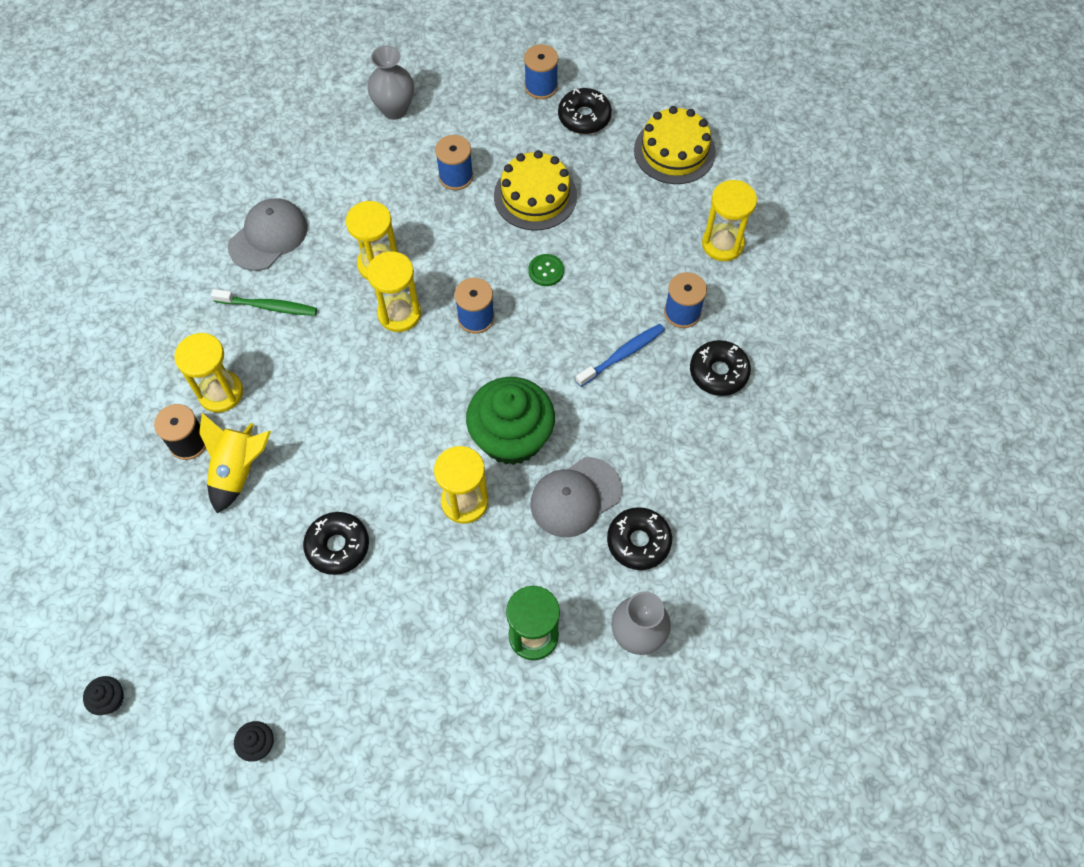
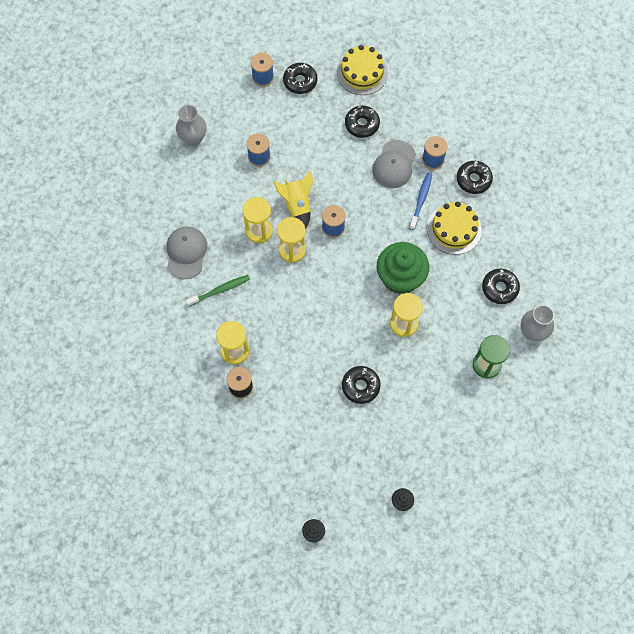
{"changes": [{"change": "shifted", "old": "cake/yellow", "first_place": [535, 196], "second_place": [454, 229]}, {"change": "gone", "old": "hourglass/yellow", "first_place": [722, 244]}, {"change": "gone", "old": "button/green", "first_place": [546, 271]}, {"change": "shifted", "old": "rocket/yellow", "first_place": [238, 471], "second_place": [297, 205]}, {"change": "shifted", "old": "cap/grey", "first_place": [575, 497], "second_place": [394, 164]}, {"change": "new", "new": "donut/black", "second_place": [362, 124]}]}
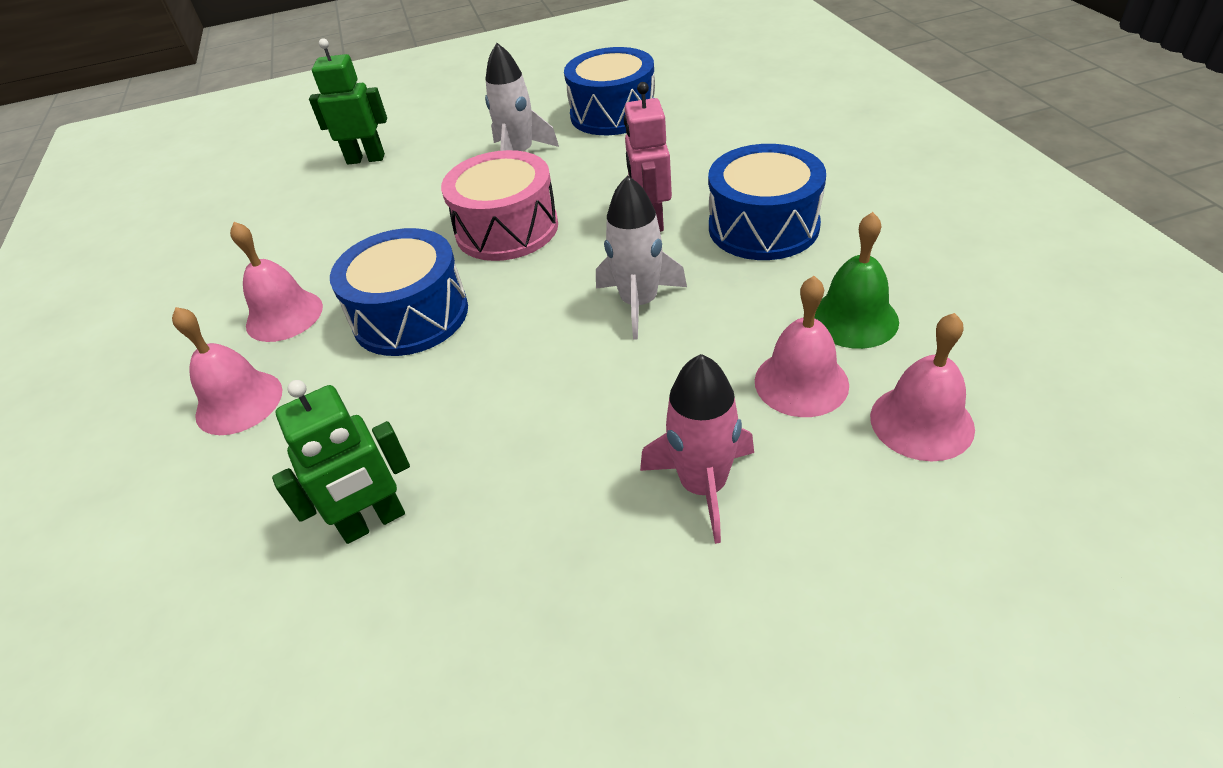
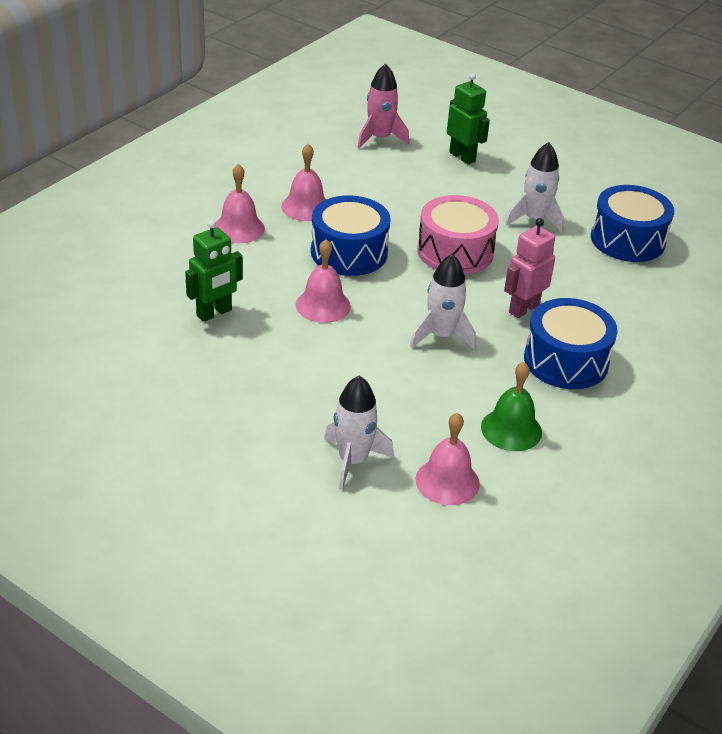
{"changes": [{"change": "shifted", "old": "bell/pink", "first_place": [801, 382], "second_place": [323, 305]}, {"change": "shifted", "old": "rocket/pink", "first_place": [703, 486], "second_place": [379, 138]}, {"change": "rotated", "old": "robot/green", "first_place": [373, 522], "second_place": [214, 313], "degrees": -60}, {"change": "new", "new": "rocket/white", "second_place": [353, 460]}]}
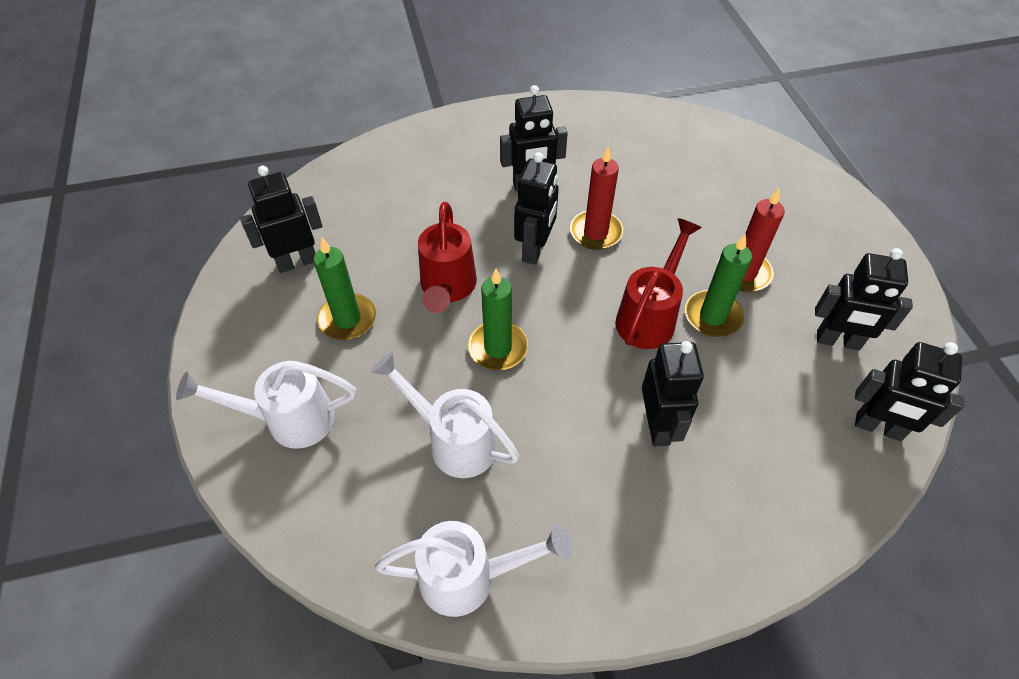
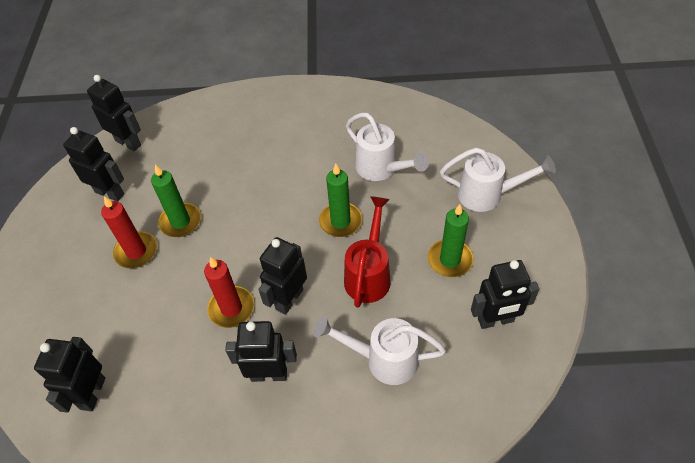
{"changes": [{"change": "gone", "old": "watering can/red", "first_place": [650, 316]}, {"change": "shifted", "old": "robot/black", "first_place": [658, 426], "second_place": [92, 393]}, {"change": "shifted", "old": "watering can/white", "first_place": [471, 577], "second_place": [382, 359]}]}
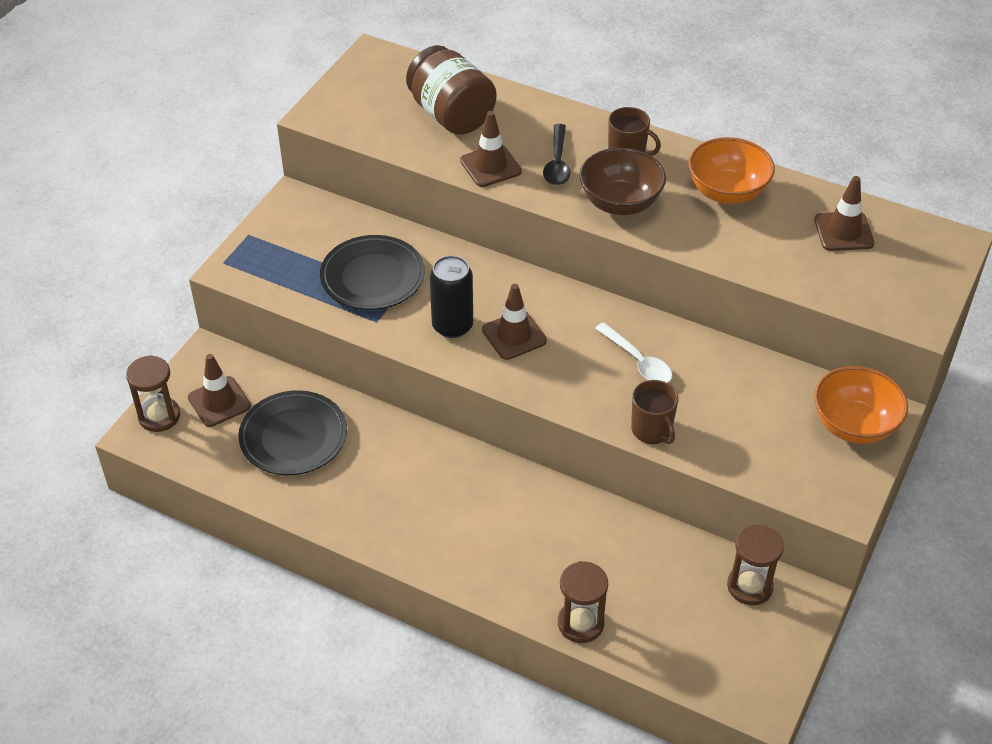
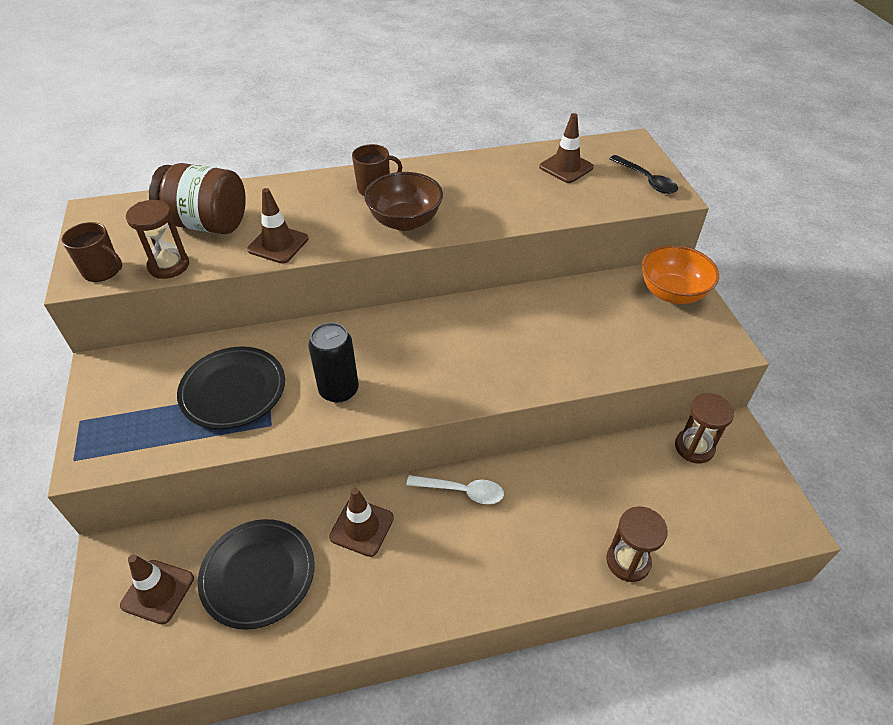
{"changes": [{"change": "shifted", "old": "spoon/black", "first_place": [557, 163], "second_place": [646, 180]}, {"change": "gone", "old": "bowl/orange", "first_place": [727, 192]}, {"change": "shifted", "old": "traffic cone/brown", "first_place": [514, 335], "second_place": [362, 527]}, {"change": "shifted", "old": "spoon/white", "first_place": [638, 361], "second_place": [462, 491]}, {"change": "shifted", "old": "hourglass/brown", "first_place": [159, 416], "second_place": [169, 266]}, {"change": "shifted", "old": "mug/brown", "first_place": [652, 430], "second_place": [102, 270]}]}
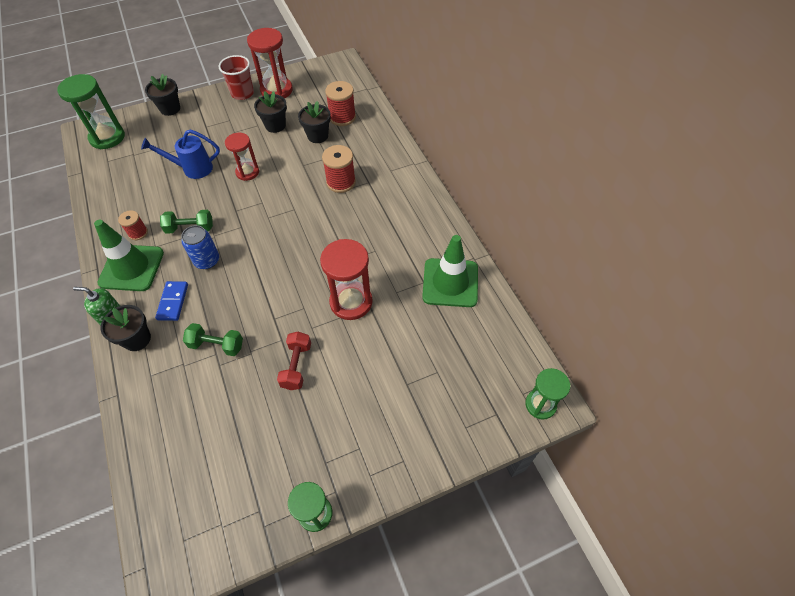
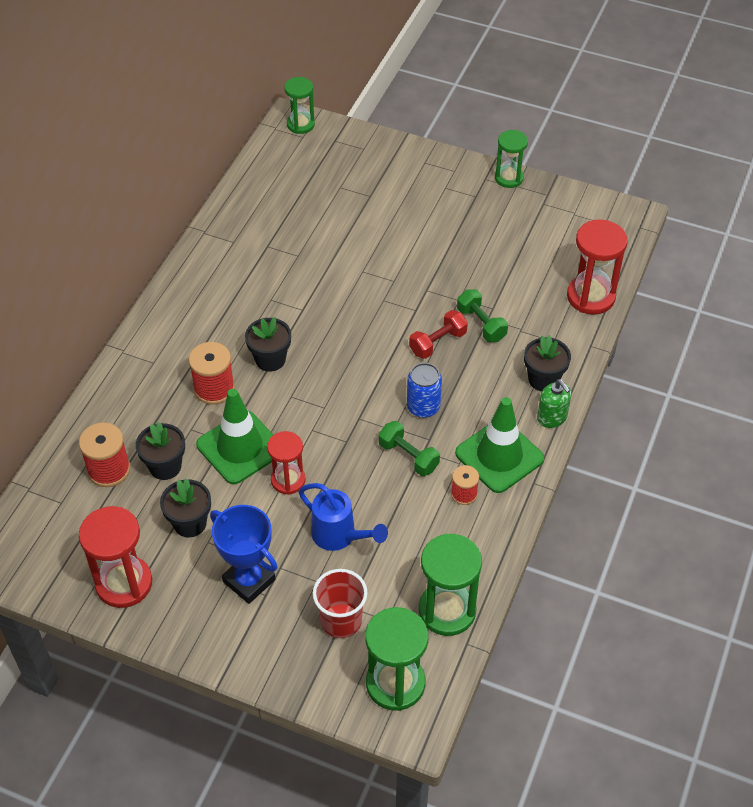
{"changes": [{"change": "shifted", "old": "cup/red", "first_place": [242, 93], "second_place": [341, 621]}, {"change": "shifted", "old": "flower pot/black", "first_place": [170, 109], "second_place": [270, 359]}, {"change": "shifted", "old": "traffic cone/green", "first_place": [450, 283], "second_place": [240, 447]}, {"change": "shifted", "old": "hourglass/red", "first_place": [351, 302], "second_place": [591, 296]}, {"change": "gone", "old": "domino/blue", "first_place": [173, 302]}, {"change": "shifted", "old": "dumbbell/red", "first_place": [296, 366], "second_place": [438, 343]}, {"change": "new", "new": "trophy/blue", "second_place": [249, 581]}, {"change": "new", "new": "hourglass/green", "second_place": [447, 611]}]}
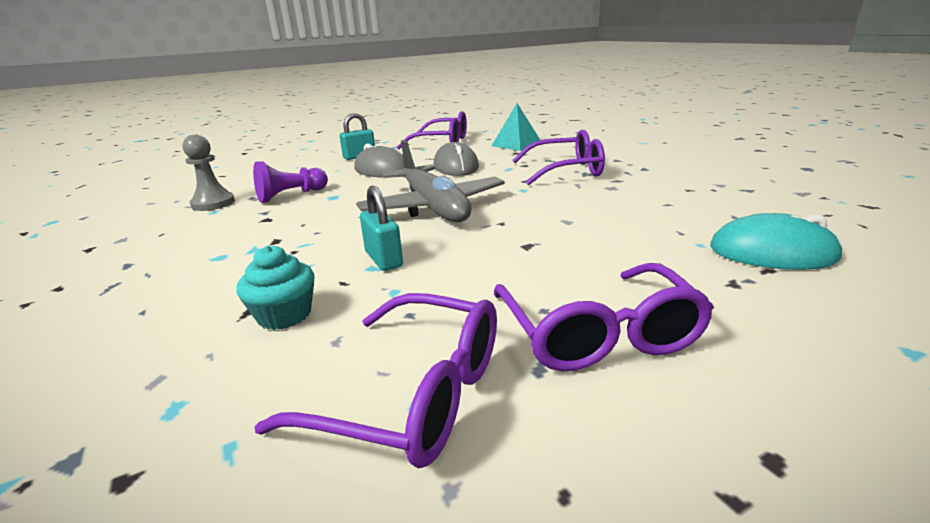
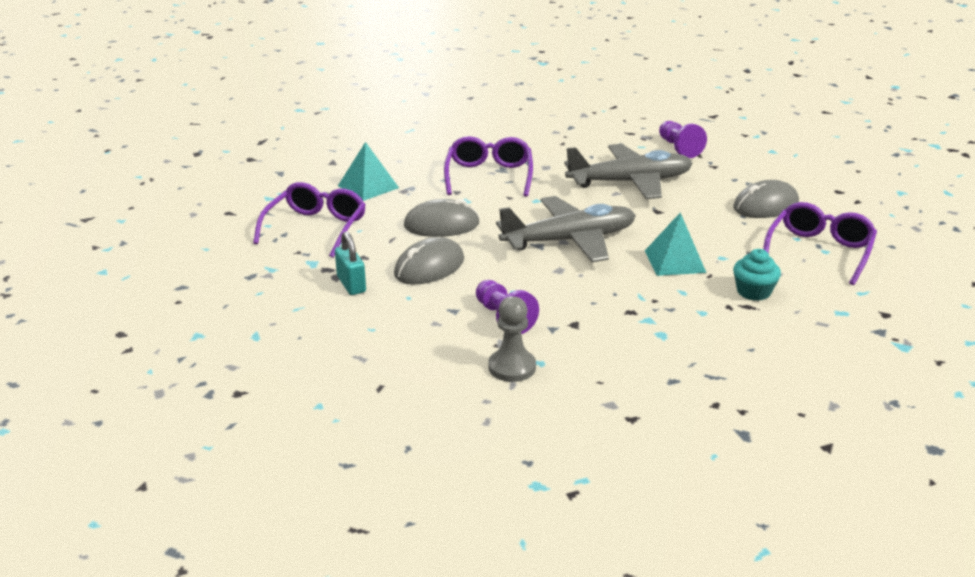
{"changes": [{"change": "swapped", "old": "padlock/turquoise", "new": "pyramid/turquoise", "first_place": [383, 259], "second_place": [675, 261]}, {"change": "swapped", "old": "mouse/turquoise", "new": "pawn/purple", "first_place": [772, 253], "second_place": [679, 148]}, {"change": "swapped", "old": "glasses/purple", "new": "mouse/grey", "first_place": [598, 333], "second_place": [765, 205]}, {"change": "new", "new": "plane/grey", "second_place": [630, 182]}]}
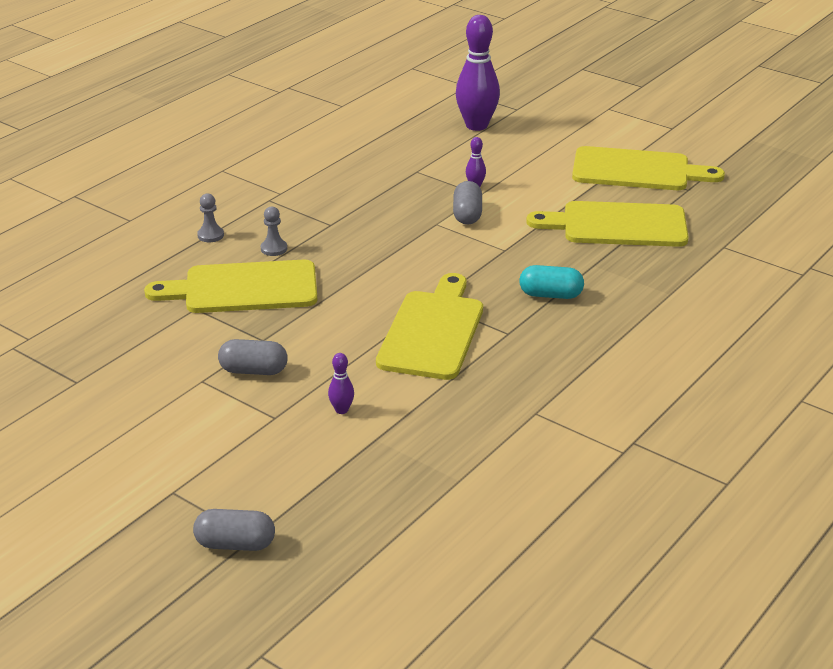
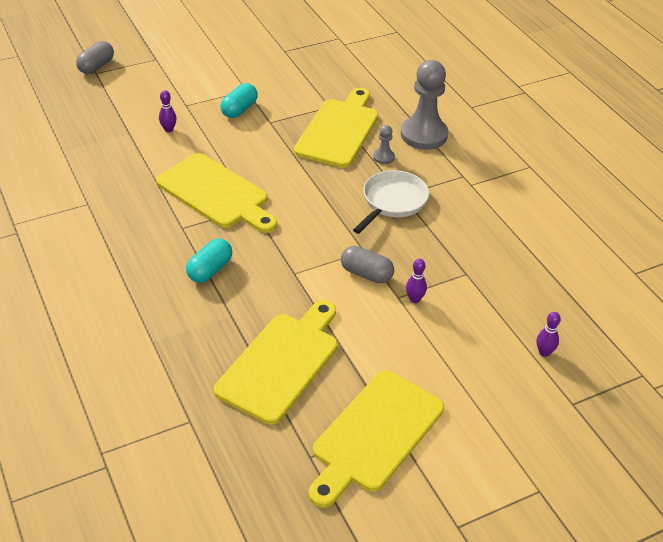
{"changes": [{"change": "scaled", "old": "bowling pin/purple", "first_place": [476, 126], "second_place": [544, 352], "factor": 0.43}, {"change": "scaled", "old": "pawn/grey", "first_place": [210, 235], "second_place": [424, 135], "factor": 2.26}, {"change": "repainted", "old": "capsule/grey", "new": "capsule/turquoise", "first_place": [253, 371], "second_place": [239, 110]}, {"change": "new", "new": "pan/white", "second_place": [392, 202]}]}
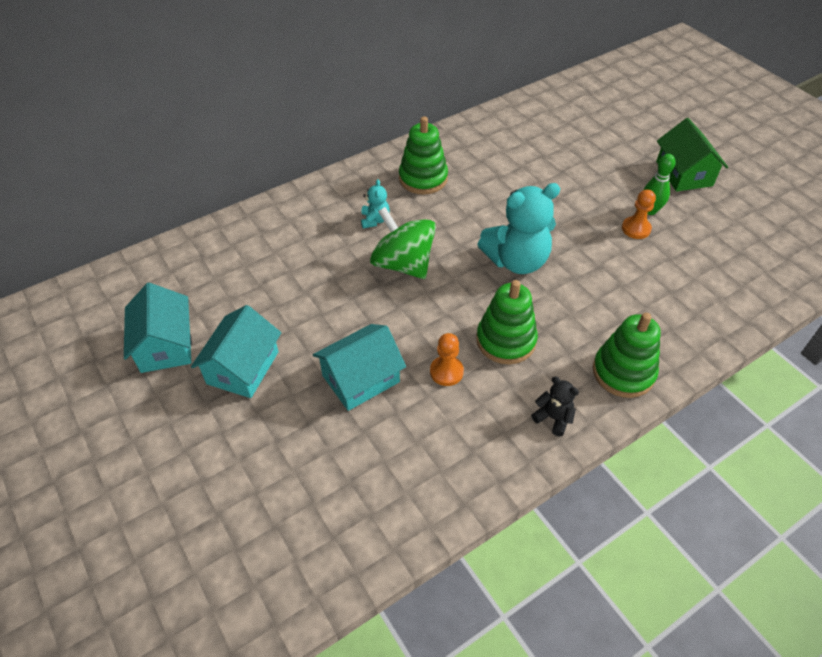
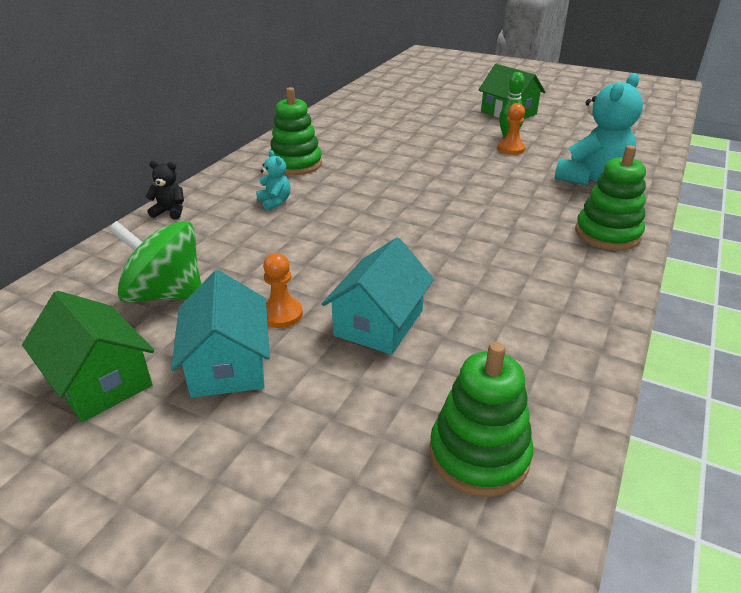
{"changes": [{"change": "shifted", "old": "teddy bear/turquoise", "first_place": [516, 261], "second_place": [591, 178]}, {"change": "shifted", "old": "spinning top/green", "first_place": [403, 264], "second_place": [165, 294]}, {"change": "shifted", "old": "stacking toy/green", "first_place": [506, 340], "second_place": [479, 455]}, {"change": "repainted", "old": "house/turquoise", "new": "house/green", "first_place": [165, 345], "second_place": [100, 380]}, {"change": "shifted", "old": "pawn/orange", "first_place": [446, 372], "second_place": [282, 314]}, {"change": "shifted", "old": "teddy bear/black", "first_place": [553, 418], "second_place": [170, 212]}]}
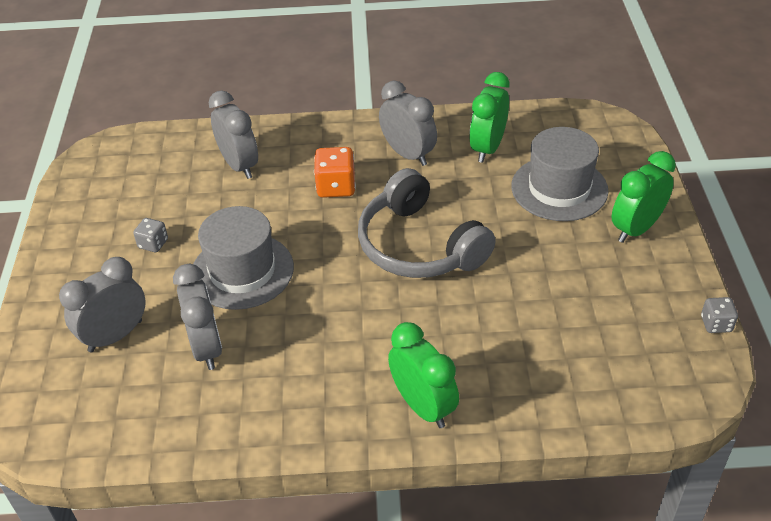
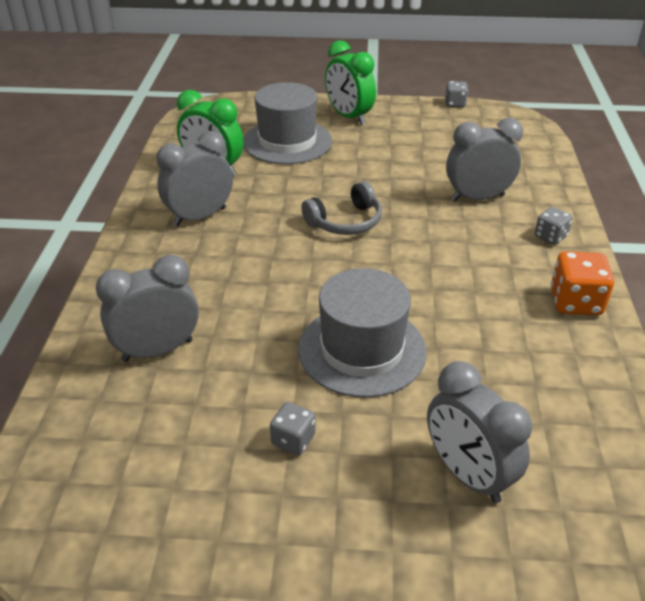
{"changes": [{"change": "shifted", "old": "dice/orange", "first_place": [336, 187], "second_place": [575, 302]}, {"change": "scaled", "old": "headphones/grey", "first_place": [418, 246], "second_place": [345, 222], "factor": 0.57}, {"change": "shifted", "old": "clock/grey", "first_place": [206, 348], "second_place": [477, 198]}, {"change": "swapped", "old": "clock/green", "new": "dice/grey", "first_place": [423, 406], "second_place": [550, 236]}]}
